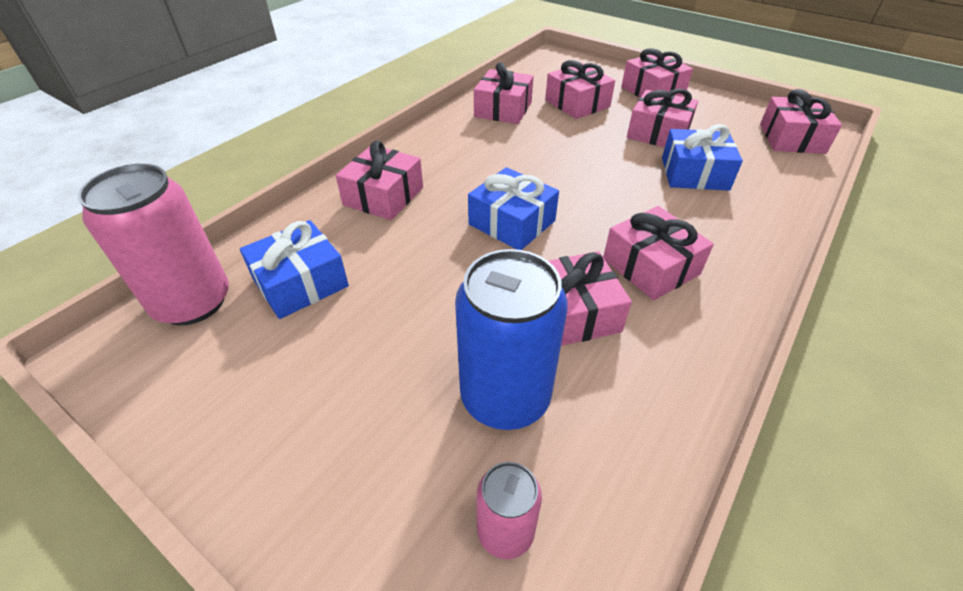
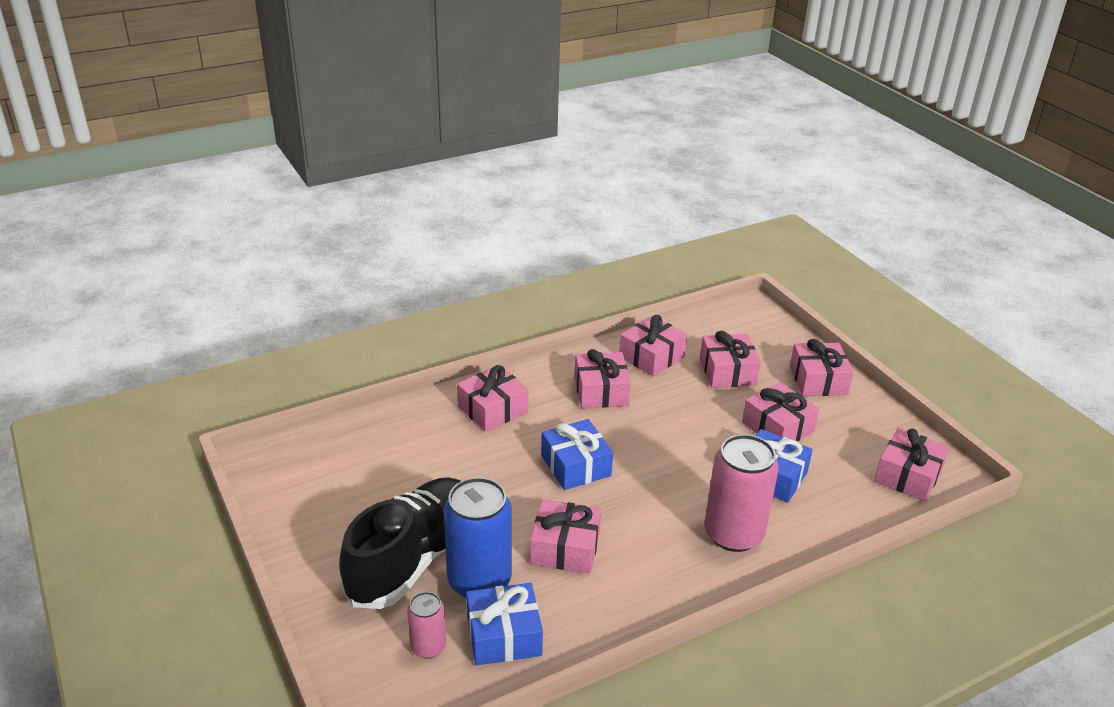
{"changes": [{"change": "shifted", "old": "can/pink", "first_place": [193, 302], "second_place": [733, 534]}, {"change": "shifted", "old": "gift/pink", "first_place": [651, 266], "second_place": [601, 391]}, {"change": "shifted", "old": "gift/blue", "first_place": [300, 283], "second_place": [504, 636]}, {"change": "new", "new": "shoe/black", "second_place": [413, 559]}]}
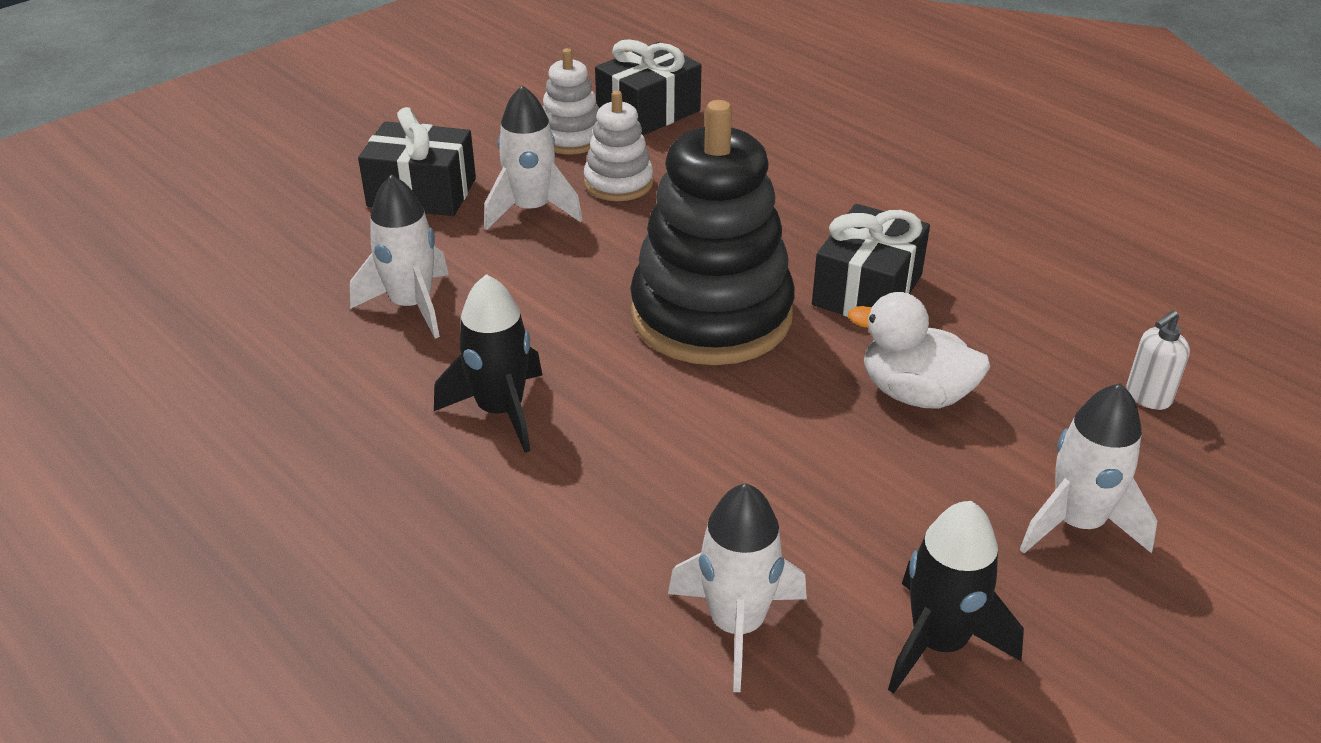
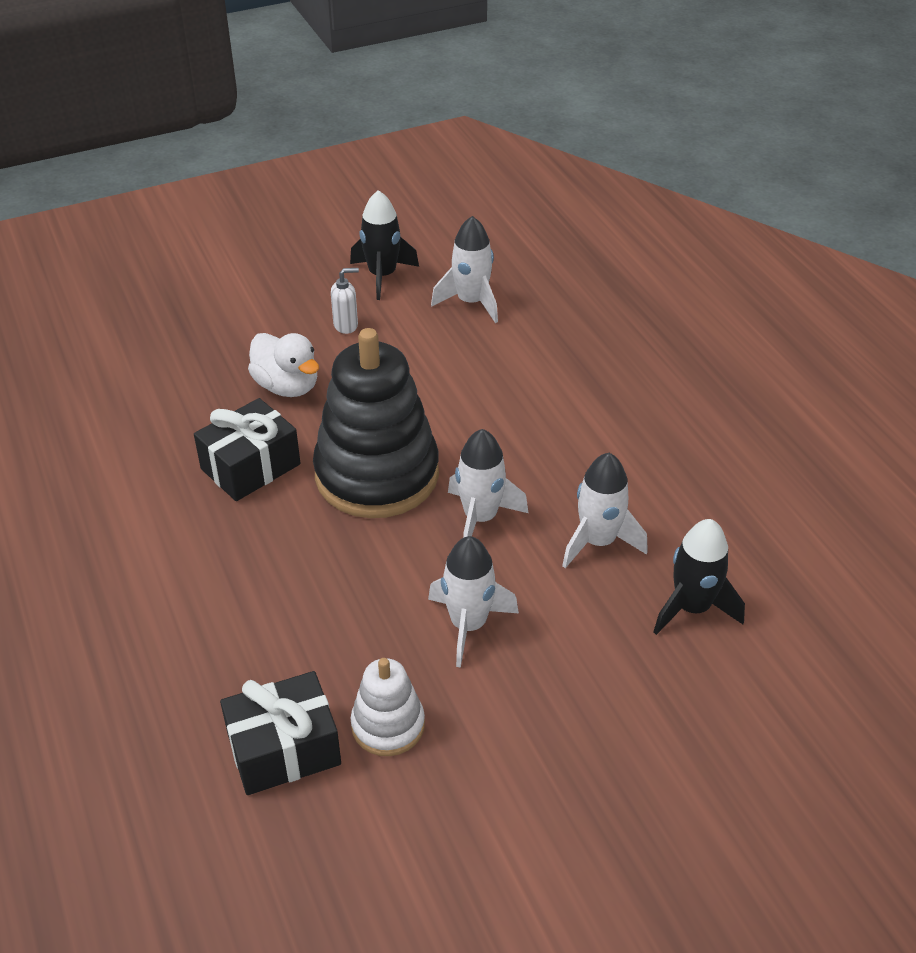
{"changes": [{"change": "gone", "old": "stacking toy/white", "first_place": [618, 183]}, {"change": "gone", "old": "gift/black", "first_place": [422, 193]}, {"change": "shifted", "old": "rocket/black", "first_place": [500, 411], "second_place": [692, 607]}, {"change": "shifted", "old": "soap dispenser/white", "first_place": [1148, 397], "second_place": [346, 325]}, {"change": "shifted", "old": "rocket/white", "first_place": [1077, 523], "second_place": [480, 518]}]}
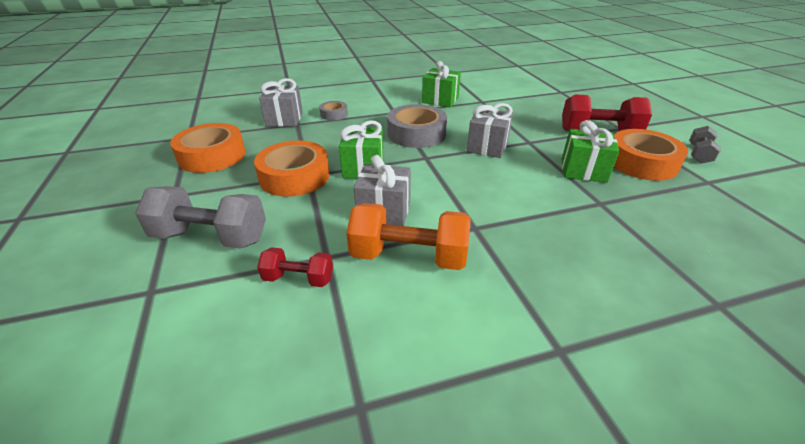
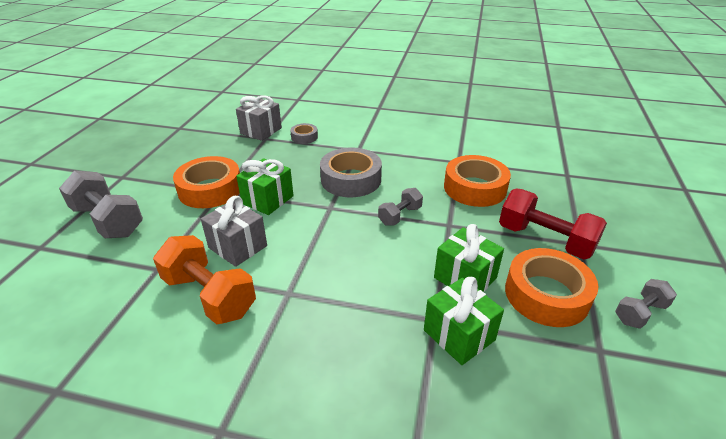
{"changes": [{"change": "shifted", "old": "gift/green", "first_place": [440, 100], "second_place": [459, 335]}, {"change": "swapped", "old": "gift/grey", "new": "dumbbell/grey", "first_place": [487, 147], "second_place": [400, 216]}, {"change": "shifted", "old": "tape/orange", "first_place": [212, 156], "second_place": [475, 188]}, {"change": "gone", "old": "dumbbell/red", "first_place": [298, 278]}]}
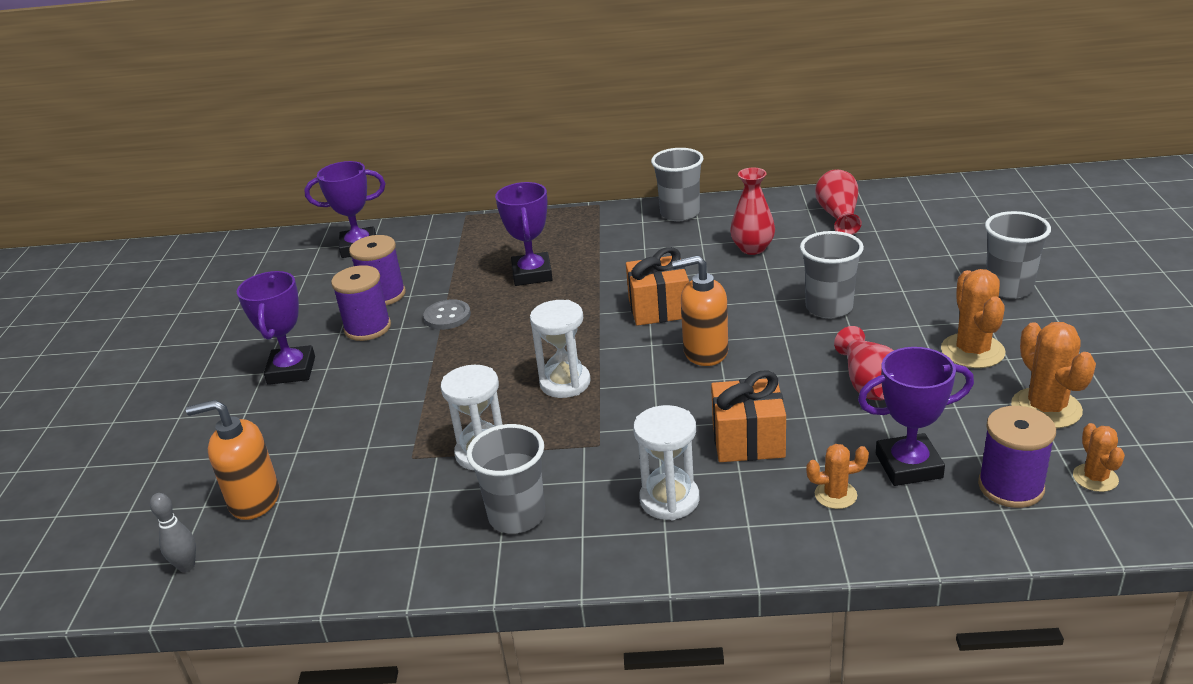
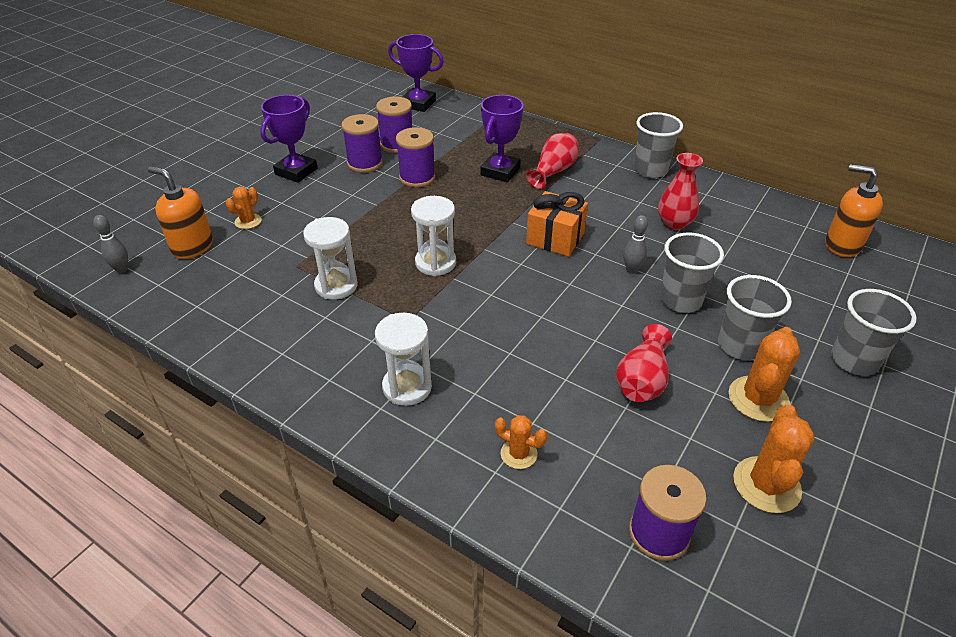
{"changes": [{"change": "shifted", "old": "vase/red", "first_place": [838, 216], "second_place": [553, 171]}, {"change": "shifted", "old": "soap dispenser/orange", "first_place": [705, 352], "second_place": [842, 245]}, {"change": "swapped", "old": "button/grey", "new": "spool/purple", "first_place": [447, 316], "second_place": [417, 177]}, {"change": "gone", "old": "trophy/purple", "first_place": [908, 466]}, {"change": "gone", "old": "gift/orange", "first_place": [748, 440]}, {"change": "shifted", "old": "cactus/orange", "first_place": [1095, 478], "second_place": [248, 221]}, {"change": "shifted", "old": "cup/grey", "first_place": [517, 516], "second_place": [740, 346]}, {"change": "new", "new": "bowling pin/grey", "second_place": [631, 270]}]}
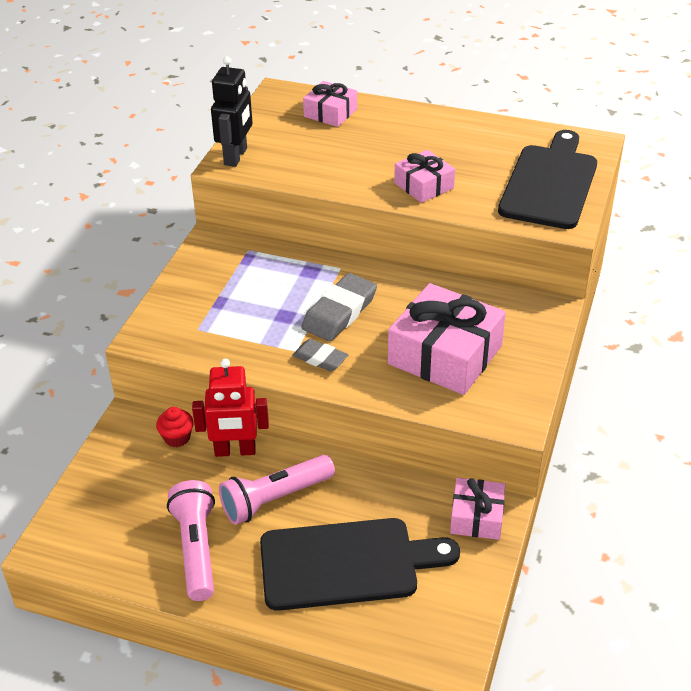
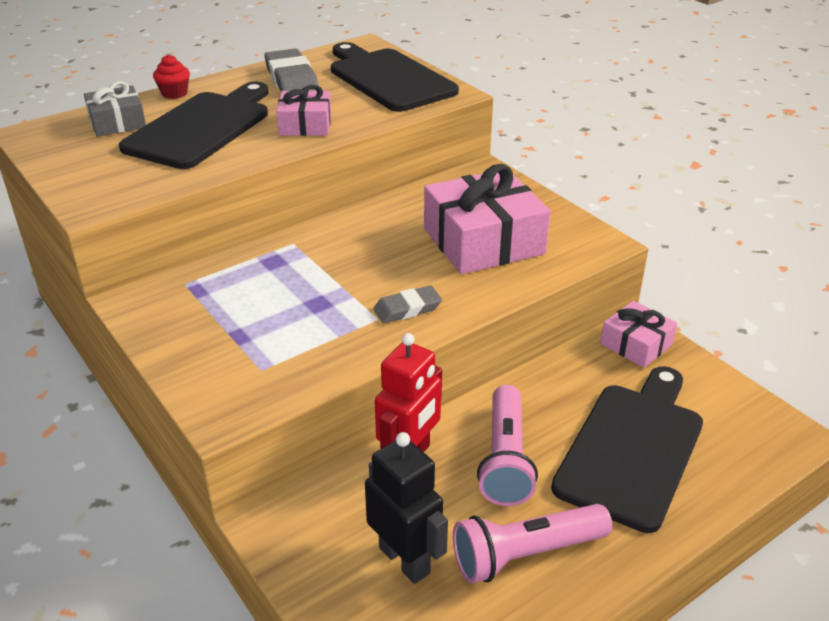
{"changes": [{"change": "shifted", "old": "robot/black", "first_place": [236, 156], "second_place": [405, 560]}, {"change": "repainted", "old": "gift/pink", "new": "gift/grey", "first_place": [330, 113], "second_place": [117, 122]}, {"change": "shifted", "old": "eraser/grey", "first_place": [339, 312], "second_place": [291, 79]}, {"change": "shifted", "old": "cupcake/red", "first_place": [177, 438], "second_place": [174, 93]}, {"change": "rotated", "old": "flashlight/pink", "first_place": [196, 549], "second_place": [525, 554], "degrees": -45}, {"change": "new", "new": "cutting board/black", "second_place": [201, 127]}]}
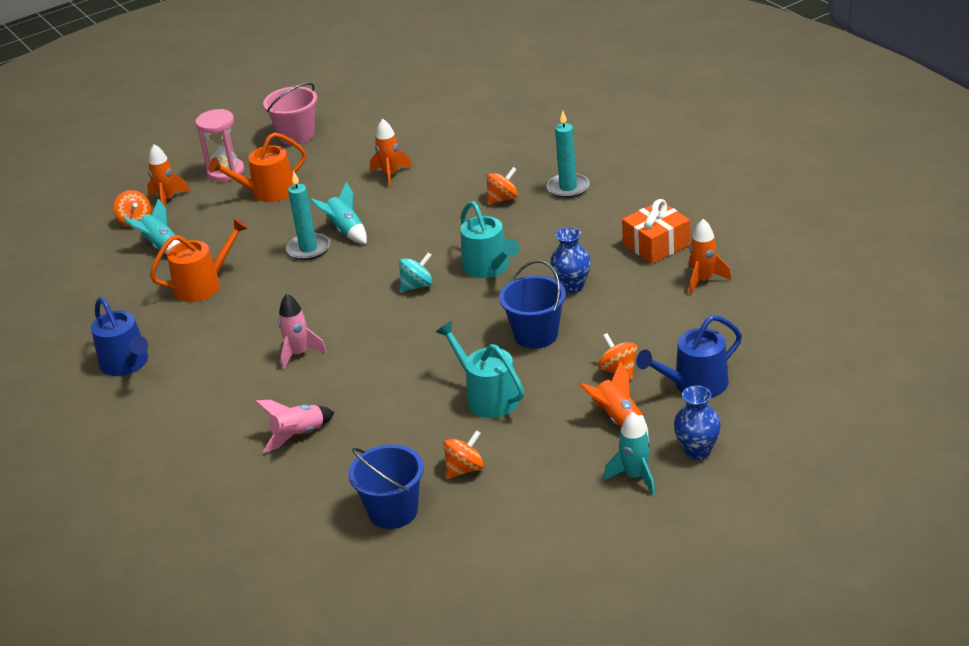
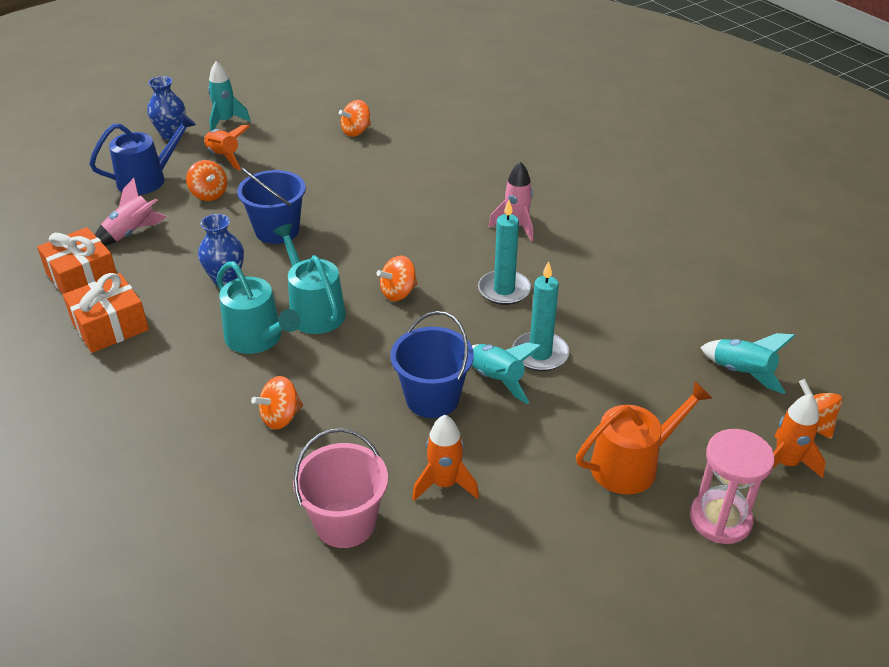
{"changes": [{"change": "shifted", "old": "bucket/pink", "first_place": [296, 135], "second_place": [345, 523]}, {"change": "shifted", "old": "candle/turquoise", "first_place": [568, 188], "second_place": [504, 290]}, {"change": "gone", "old": "watering can/orange", "first_place": [203, 285]}, {"change": "swapped", "old": "rocket/orange", "new": "gift/orange", "first_place": [703, 280], "second_place": [82, 277]}, {"change": "repainted", "old": "spinning top/turquoise", "new": "spinning top/orange", "first_place": [417, 286], "second_place": [398, 293]}, {"change": "gone", "old": "watering can/blue", "first_place": [126, 364]}, {"change": "shifted", "old": "watering can/turquoise", "first_place": [488, 397], "second_place": [257, 338]}, {"change": "shifted", "old": "rocket/pink", "first_place": [298, 435], "second_place": [131, 233]}, {"change": "shifted", "old": "bucket/blue", "first_place": [393, 511], "second_place": [432, 398]}]}
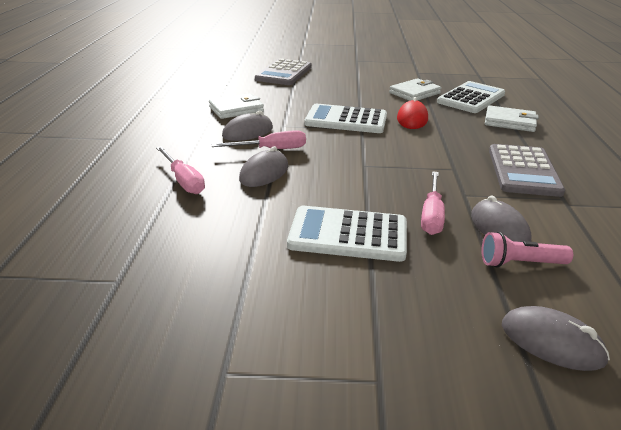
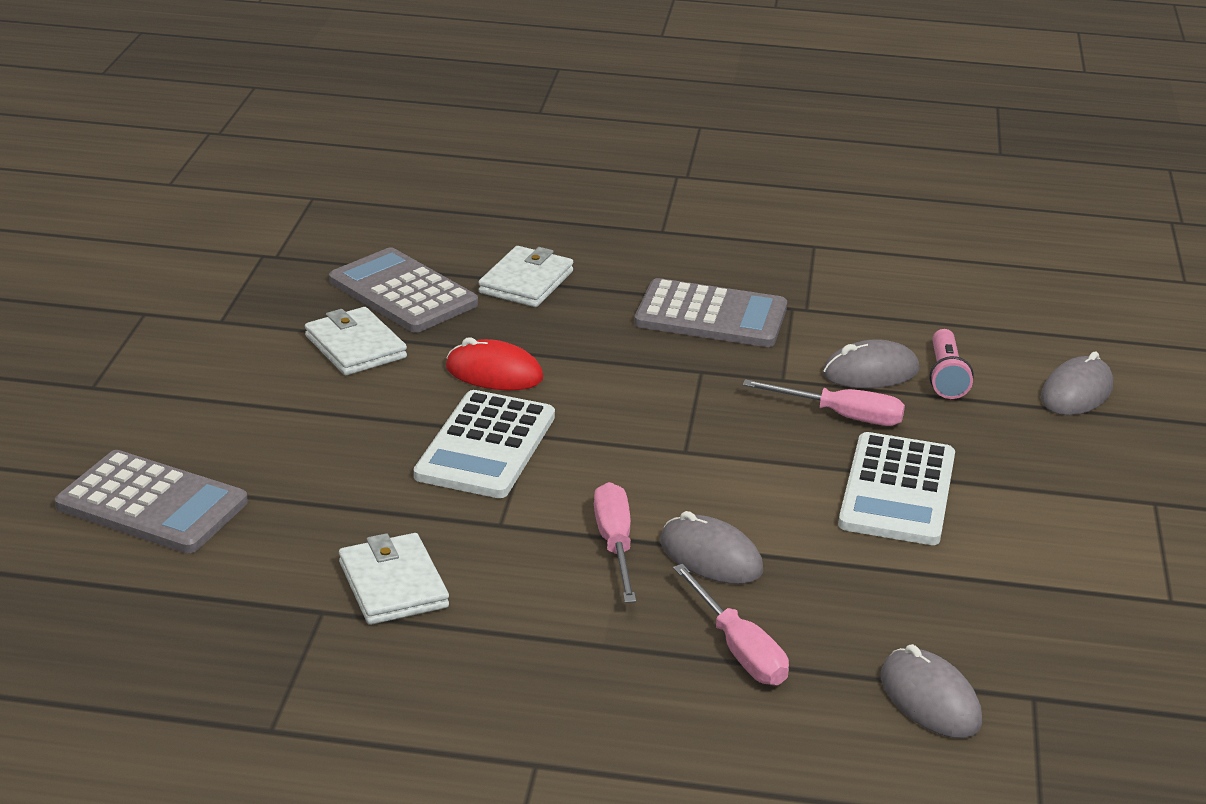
{"changes": [{"change": "repainted", "old": "calculator/white", "new": "calculator/grey", "first_place": [471, 98], "second_place": [403, 292]}, {"change": "shifted", "old": "mouse/grey", "first_place": [248, 132], "second_place": [930, 699]}, {"change": "rotated", "old": "screwdriver/pink", "first_place": [183, 181], "second_place": [738, 649], "degrees": 90}]}
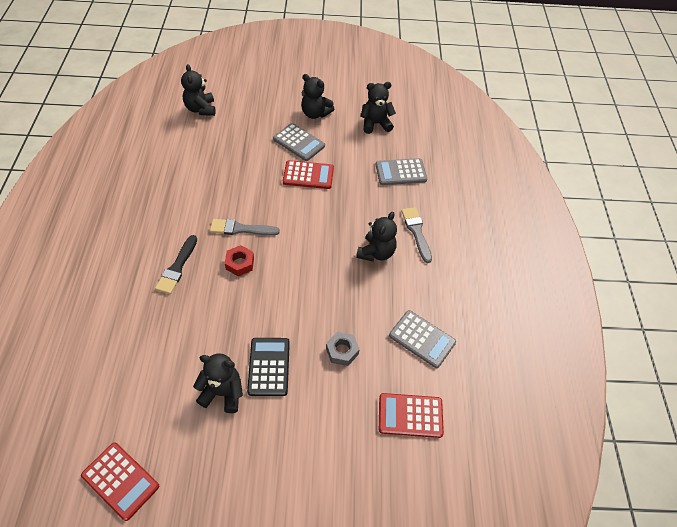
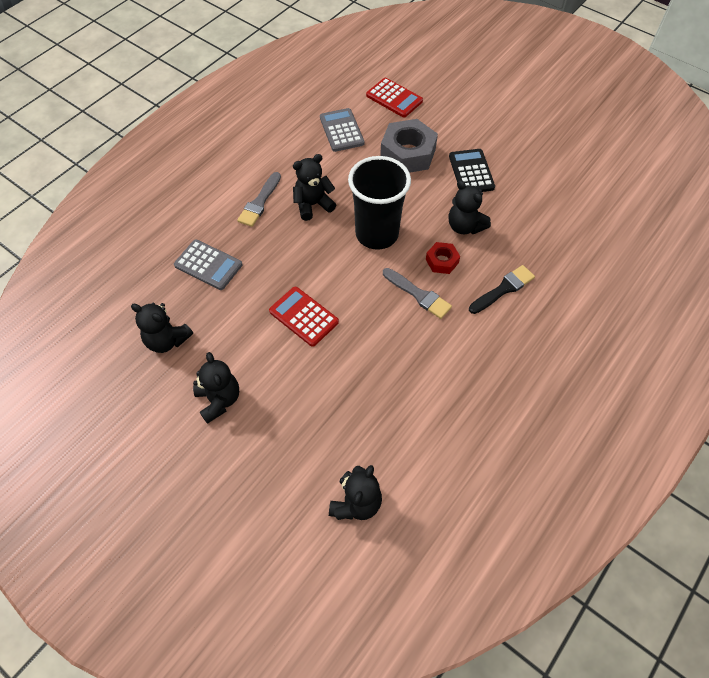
{"changes": [{"change": "gone", "old": "calculator/grey", "first_place": [299, 142]}, {"change": "scaled", "old": "nut/grey", "first_place": [342, 351], "second_place": [408, 153], "factor": 1.93}, {"change": "rotated", "old": "calculator/black", "first_place": [269, 366], "second_place": [471, 172], "degrees": 135}, {"change": "shifted", "old": "teddy bear/black", "first_place": [223, 393], "second_place": [465, 226]}, {"change": "gone", "old": "calculator/red", "first_place": [120, 480]}, {"change": "new", "new": "cup/black", "second_place": [377, 234]}]}
